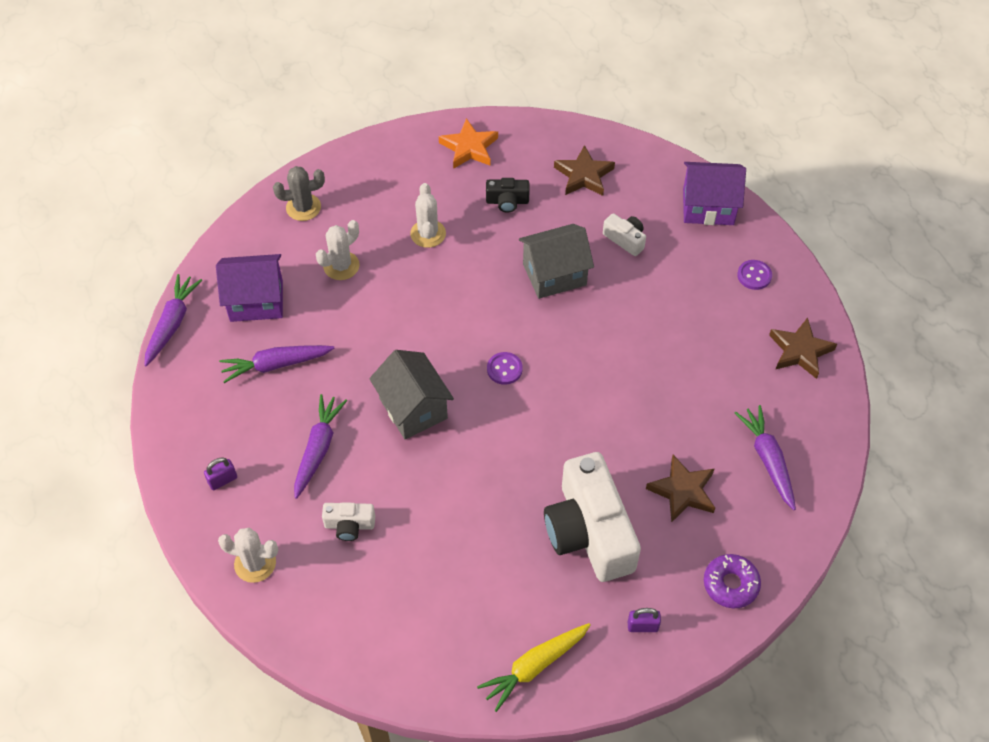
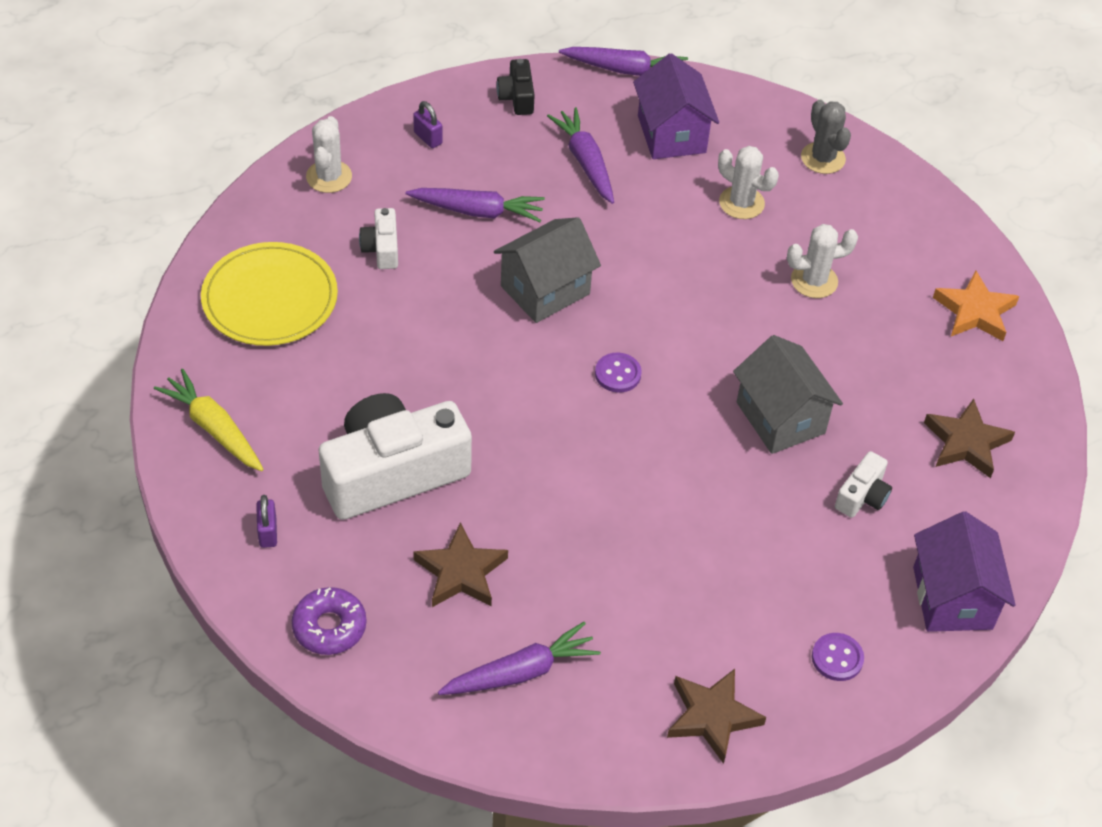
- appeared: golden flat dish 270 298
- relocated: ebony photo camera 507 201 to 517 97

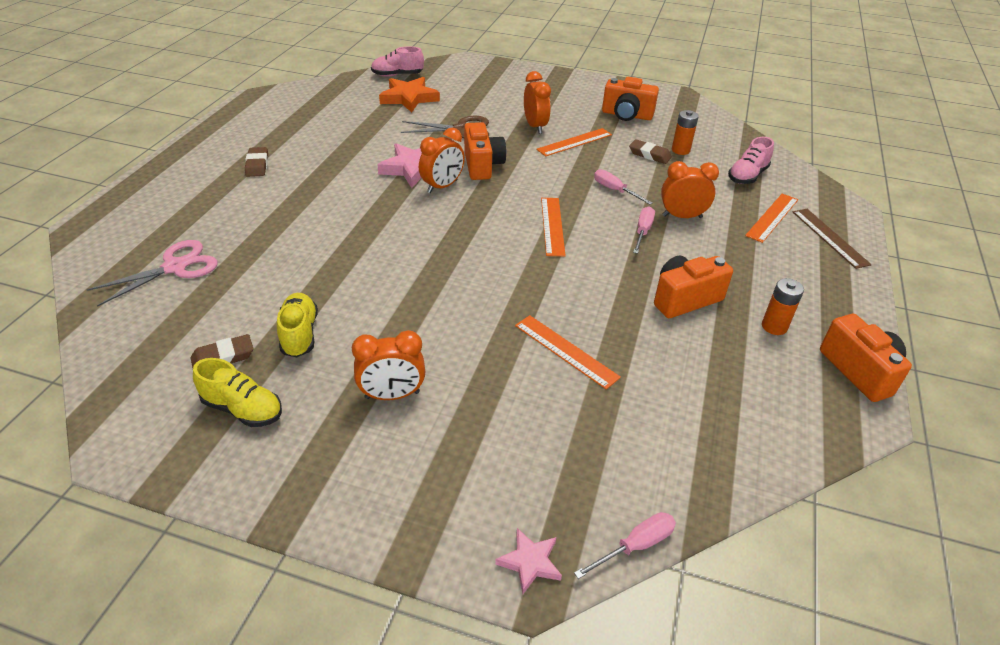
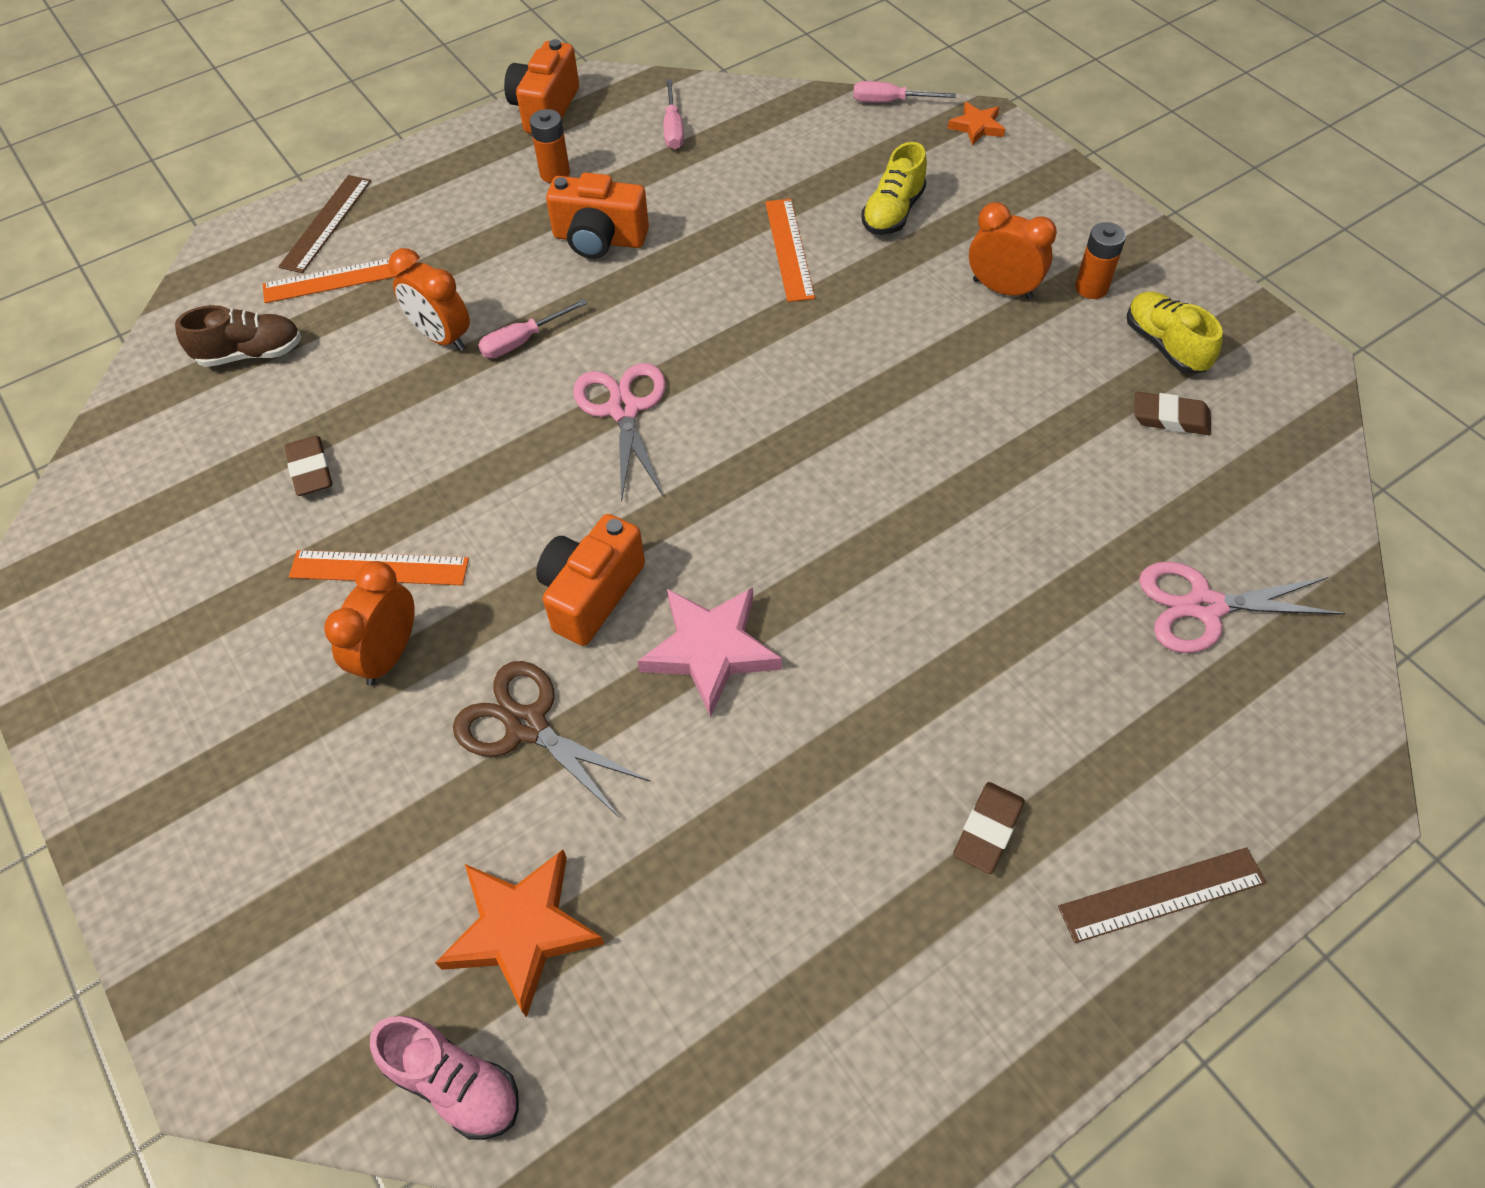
- missing: bright orange bedside clock 442 186
- missing: bright orange photo camera 627 115
- appeared: russet straightedge 1162 895
- relocated: golden shoe 299 334 to 893 212
- relocated: rose-pink hand screwdriver 615 190 to 673 129
- relocated: bright orange battery 680 150 to 1091 288
- exchanged: bright orange straightedge 552 226 to rose-pink shears 623 410
- colour: rose-pink star shape 530 562 to bright orange star shape 976 127
- colour: rose-pink shoe 747 176 to russet shoe 250 353

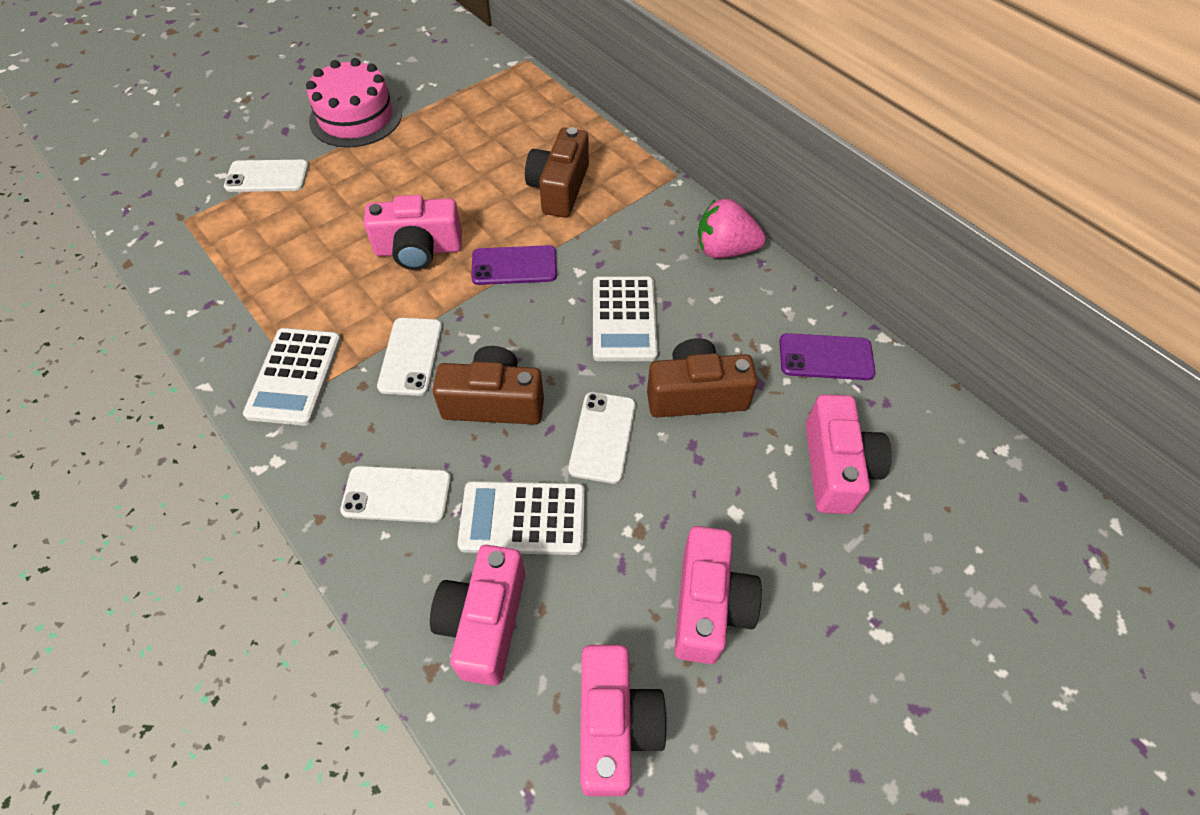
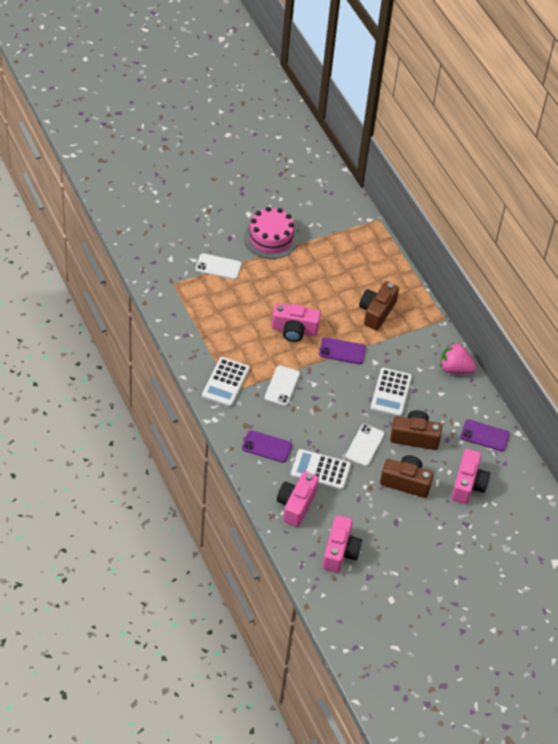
- missing: rose-pink photo camera 708 605
- relocated: russet photo camera 494 402 to 406 482
- colour: white smartphone 397 494 to purple smartphone 267 446

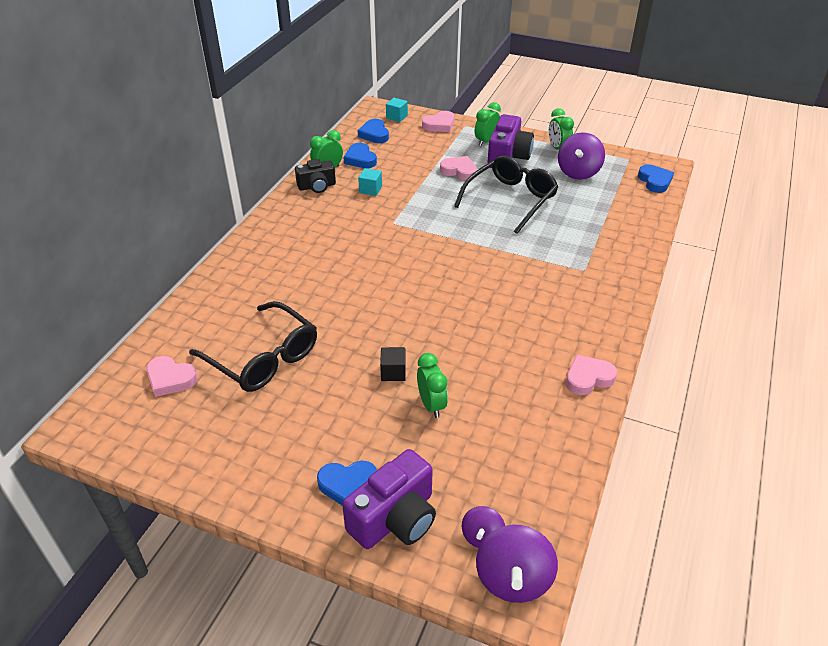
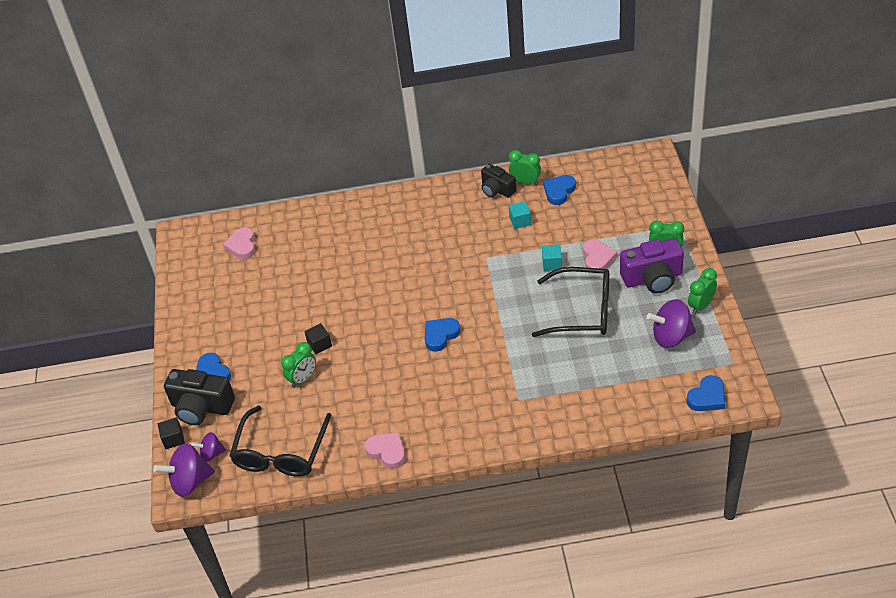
- missing: rose-pink heart 439 125
- appeared: ebony block 173 439
- relocated: ebony spectacles 262 357 to 281 452
- relocated: blue heart 374 134 to 440 335
- relocated: teal block 396 117 to 552 263
- colour: purple photo camera 395 518 to ebony photo camera 201 407

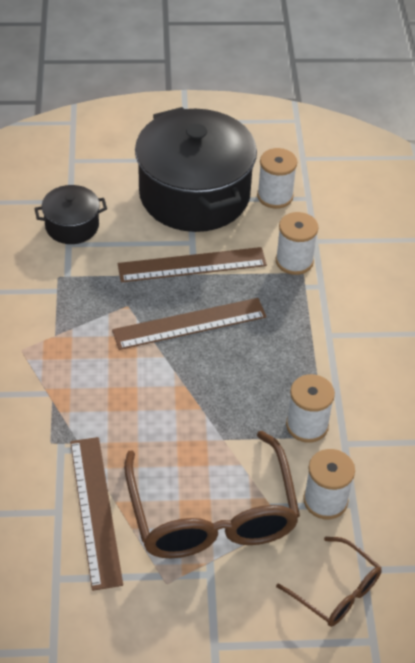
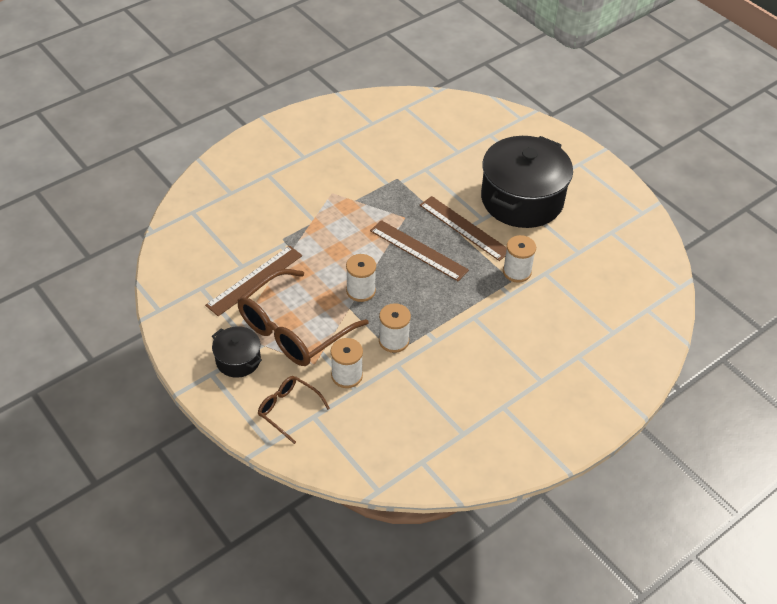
- relocated: ebony stockpot 72 226 to 238 360
- relocated: white bobbin 275 196 to 361 291
- spun: russet spectacles 336 590 = 288 410 120 degrees clockwise

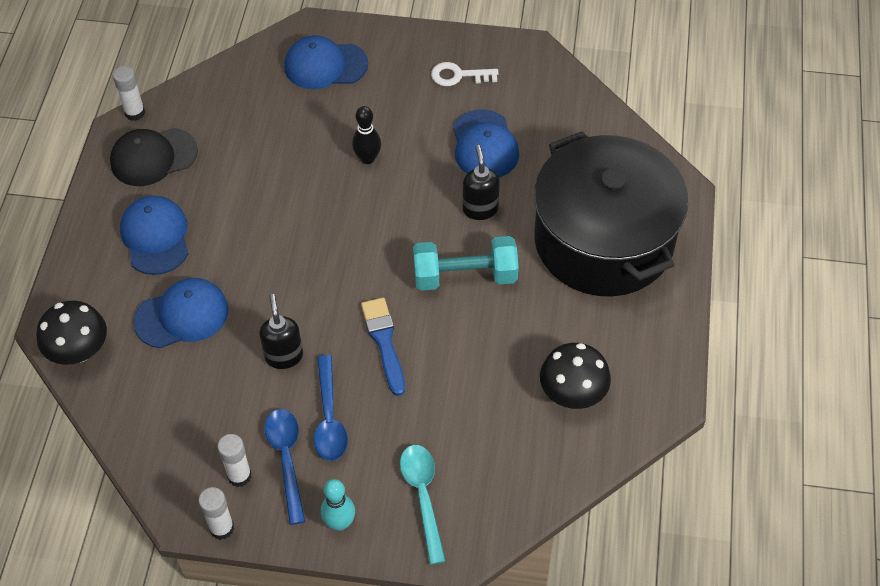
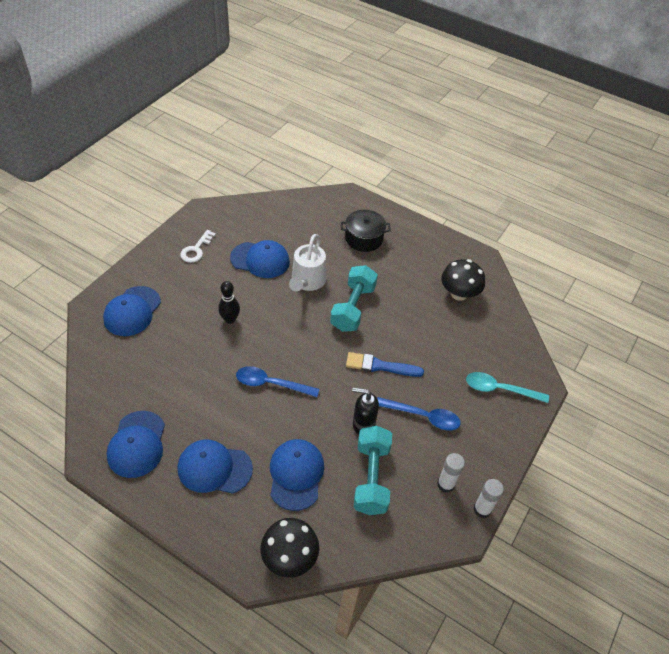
- missing: white glue stick 135 113
- missing: teal skittle 339 523
- appeared: teal dumbbell 371 478
- relocated: blue tablespoon 286 459 to 270 384
- exchanged: ebony soap dispenser 480 209 to white watering pot 307 281
- colour: ebony cap 153 157 to blue cap 137 444
- size: ebony stockpot 603 240 = 364 238 x0.43

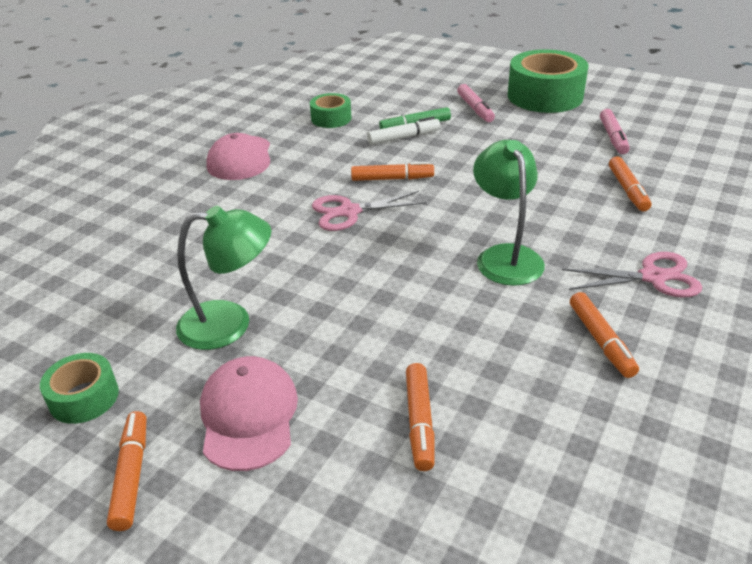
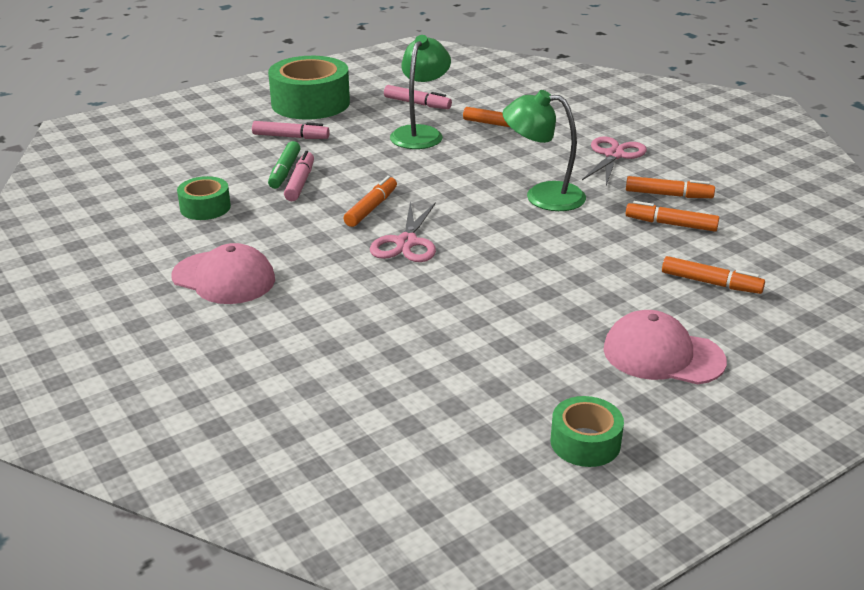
- relocated: bright orange felt pen 131 475 to 671 224
- relocated: leaf-green desk lamp 230 324 to 420 133
- colour: white felt pen 403 137 to rose-pink felt pen 300 183

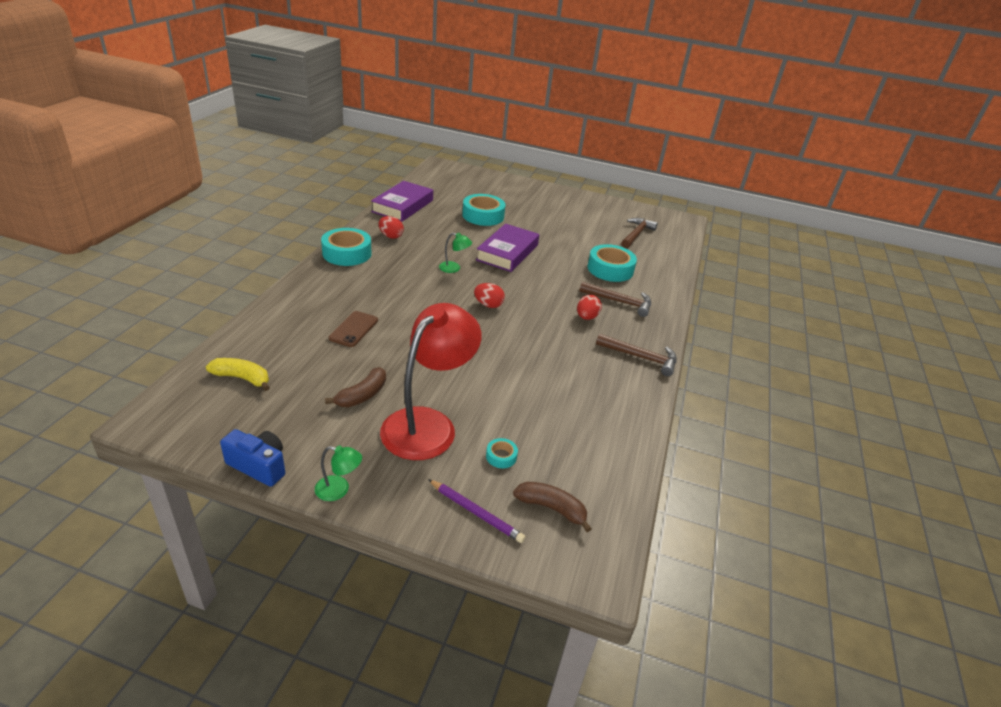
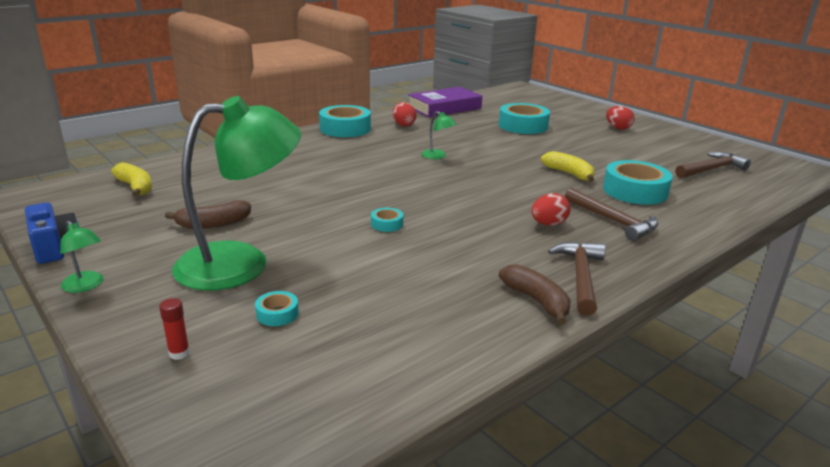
- missing: russet smartphone 353 329
- missing: purple hardcover 507 252
- appeared: teal tape 387 224
- appeared: golden toy banana 569 173
- relocated: red egg 488 305 to 618 128
- relocated: russet toy banana 551 508 to 537 301
- exchanged: purple wooden pencil 476 512 to red glue stick 179 353
- colour: red desk lamp 428 424 to leaf-green desk lamp 241 262
- spun: russet hammer 640 357 = 580 277 135 degrees counterclockwise

